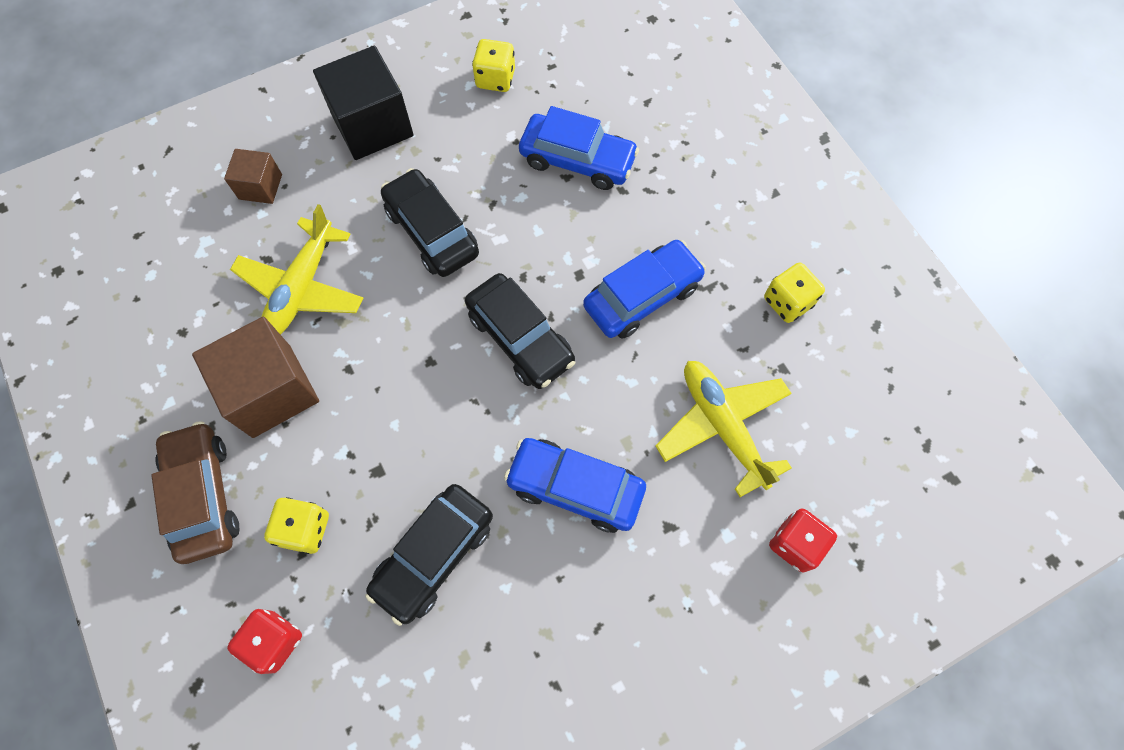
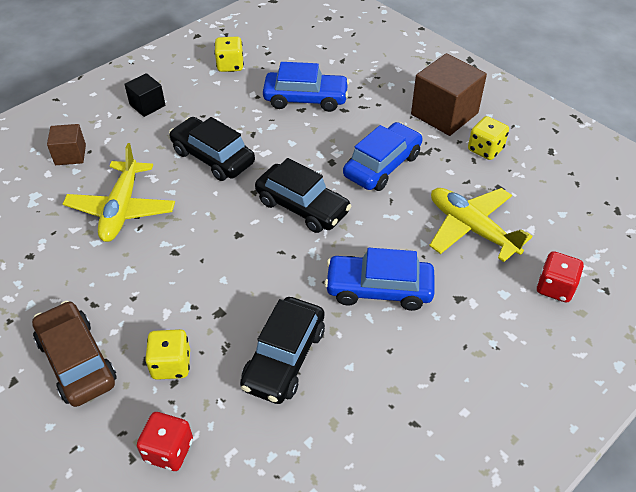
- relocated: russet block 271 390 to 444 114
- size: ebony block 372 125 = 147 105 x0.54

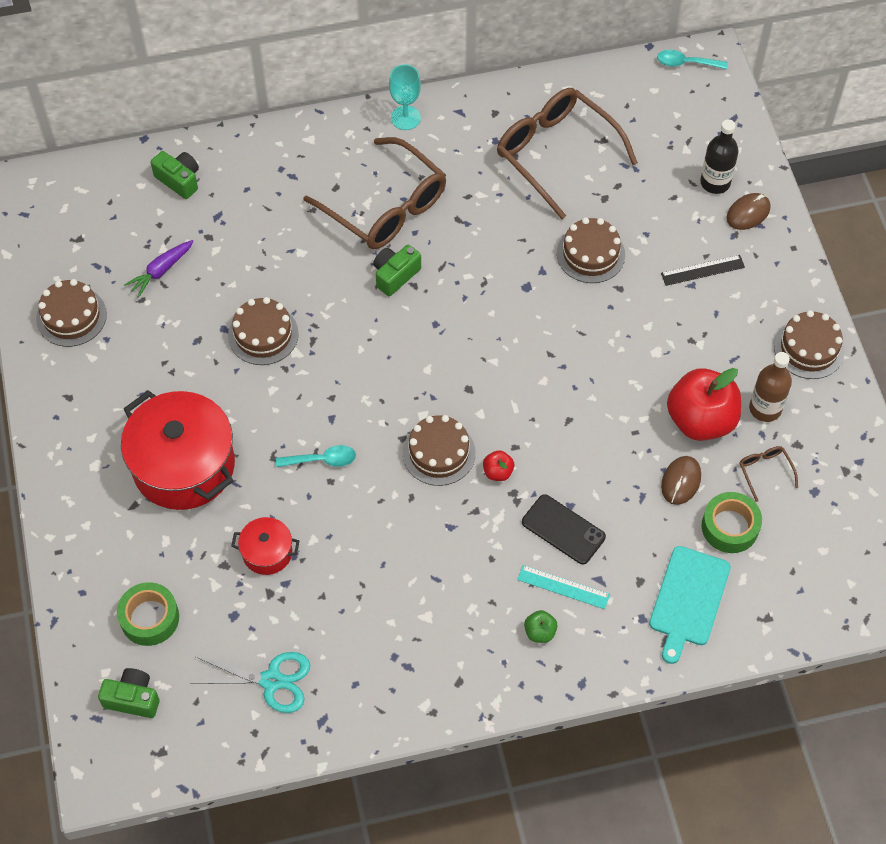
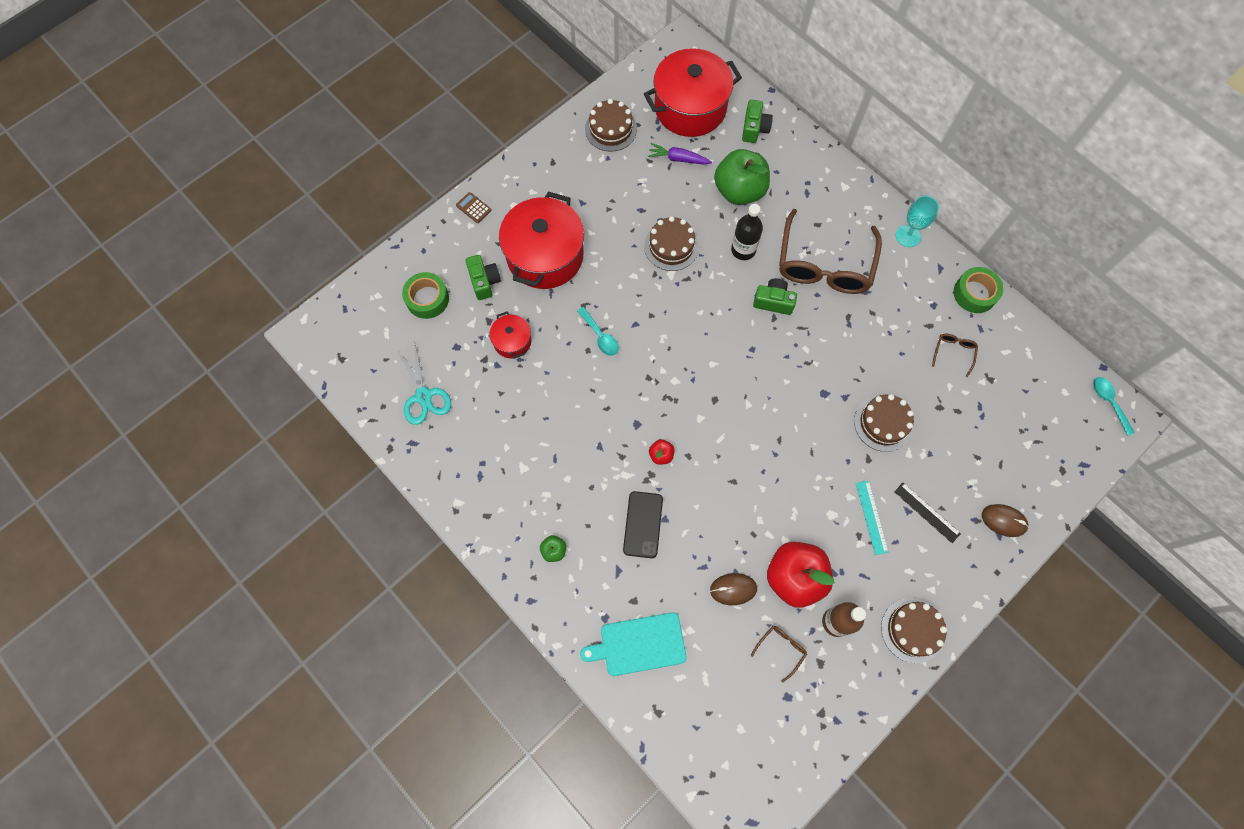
- missing: russet layer cake 439 453
- appeared: russet calculator 473 208
- appeared: red stockpot 690 108
- appeared: leaf-green apple fruit 739 191
- relocated: leaf-green photo camera 133 699 to 484 281
- relocated: teal straightedge 563 587 to 871 517
- relocated: ebony bottle 715 182 to 743 250
- relocated: leaf-green tape 730 527 to 974 293
- size: russet spectacles 556 154 = 953 353 x0.40

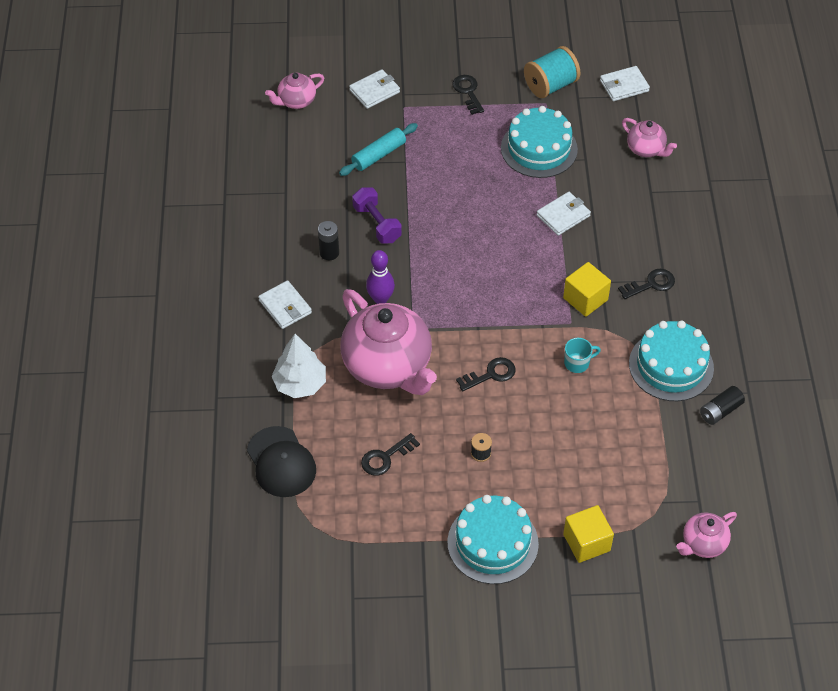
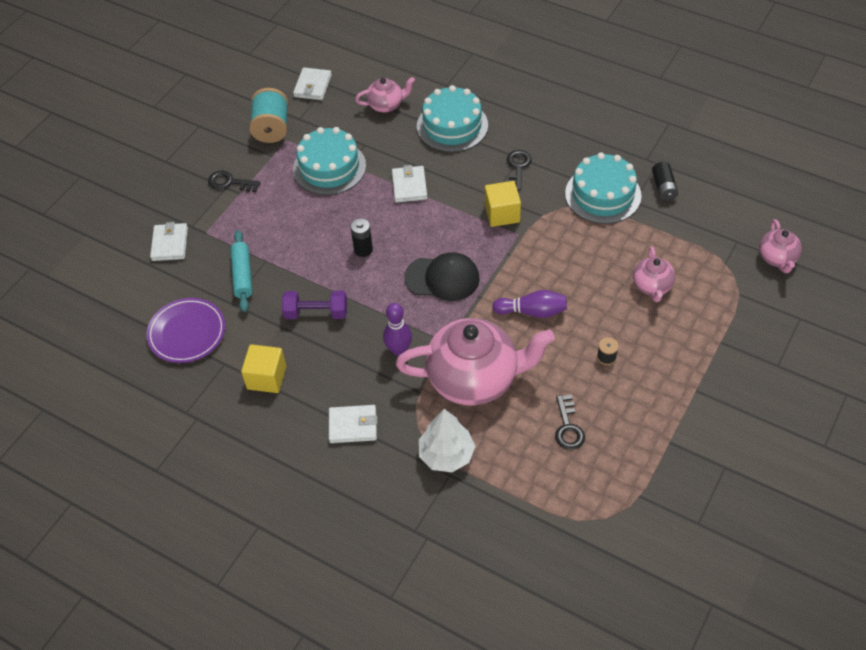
- missing: teal tea mug 577 363
- appeared: purple flat dish 187 333
- relocated: ebony cap 281 462 to 442 278
- relocated: rose-pink china teapot 296 101 to 652 286
- relocated: ebony battery 329 253 to 363 249
- relocated: teal layer cake 492 543 to 452 126
- relocated: golden block 586 542 to 266 377
- exchanged: ebony latchkey 490 374 to purple skittle 532 311

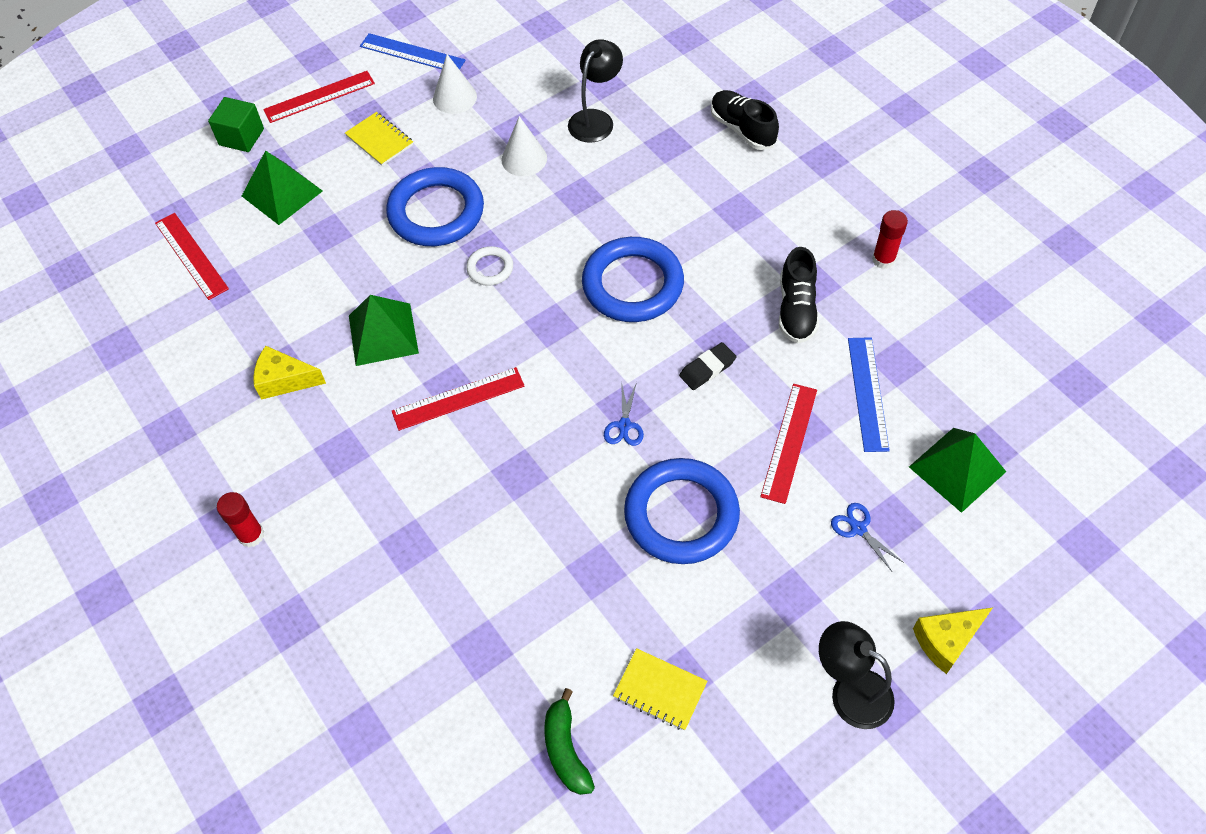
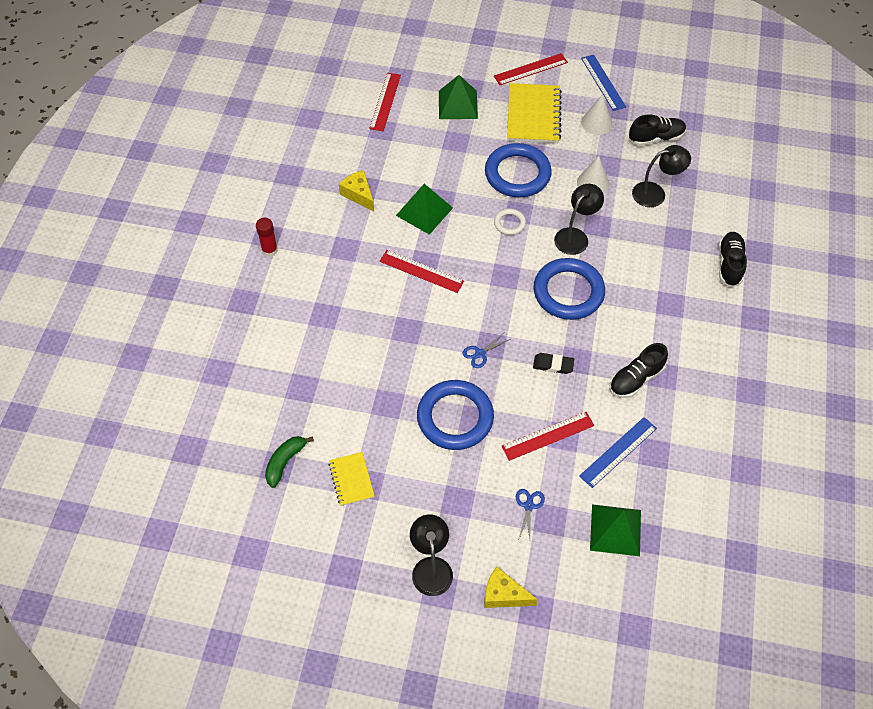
- missing: leaf-green block 241 137
- missing: red glue stick 883 260
- appeared: ebony desk lamp 575 236
- appeared: ebony shoe 656 138
- spun: red straightedge 319 97 = 530 69 45 degrees counterclockwise
- size: golden notepad 379 140 = 533 115 x1.81

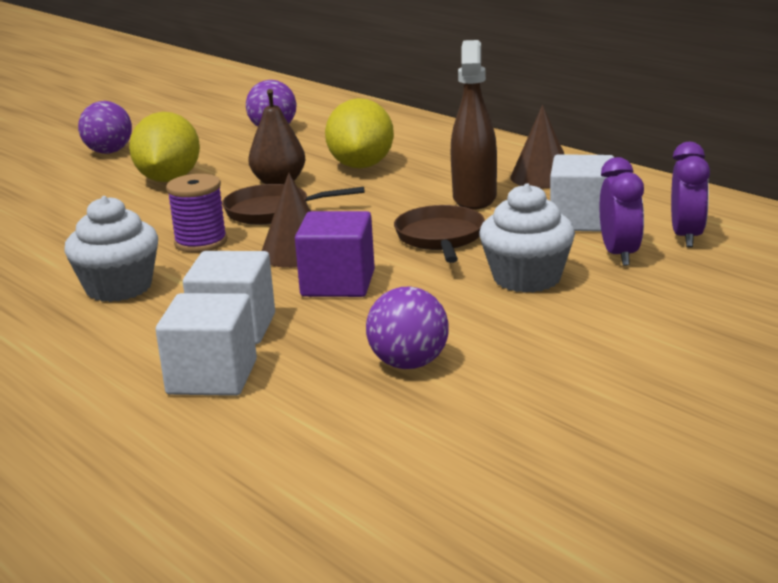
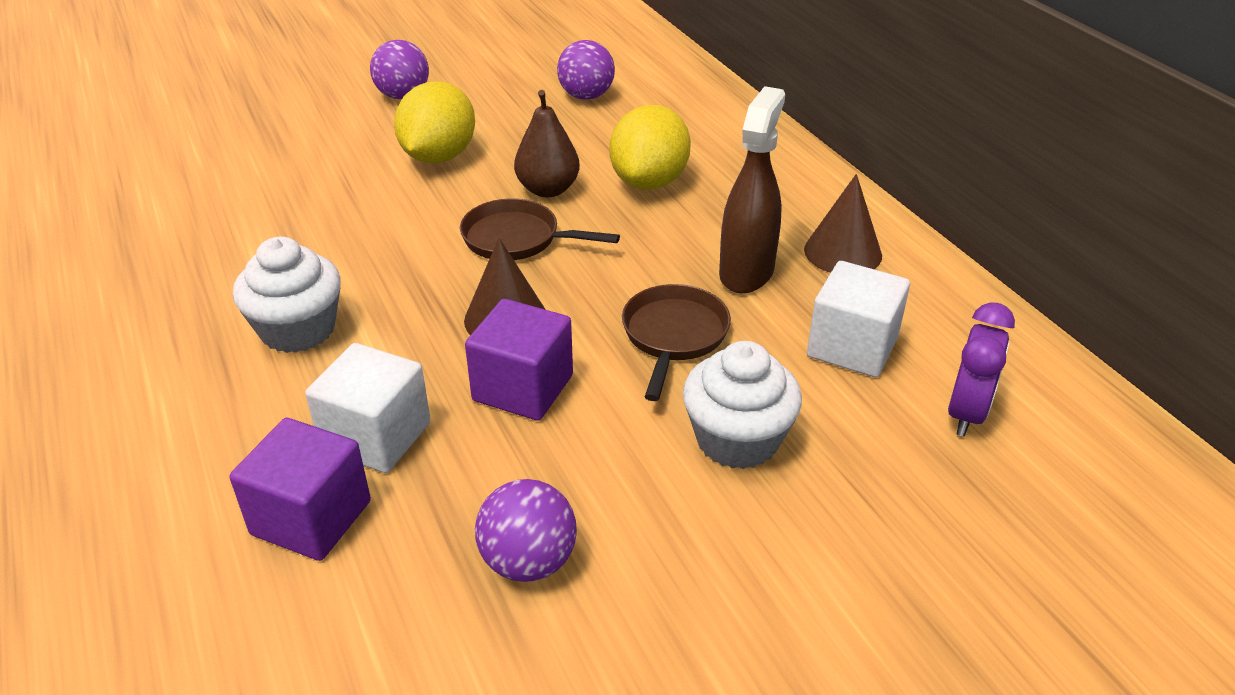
- missing: purple bobbin 201 242
- missing: purple bedside clock 619 255
- colour: white block 212 377 to purple block 311 518

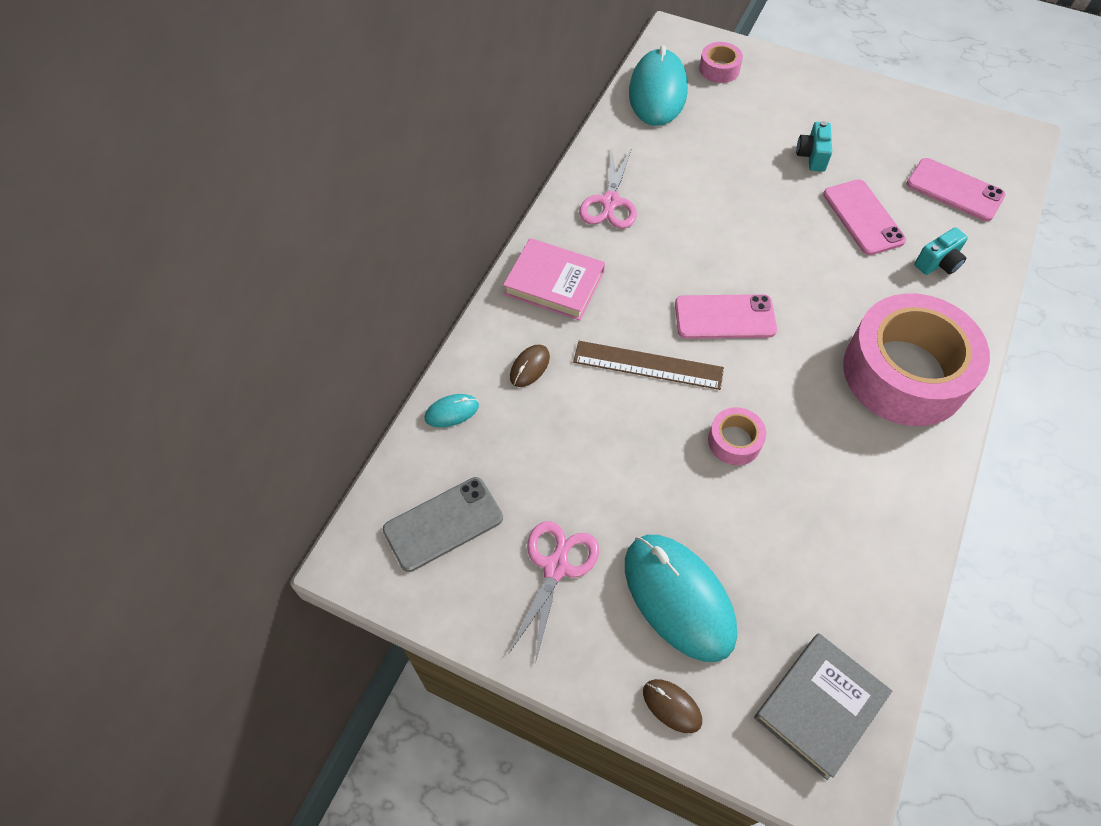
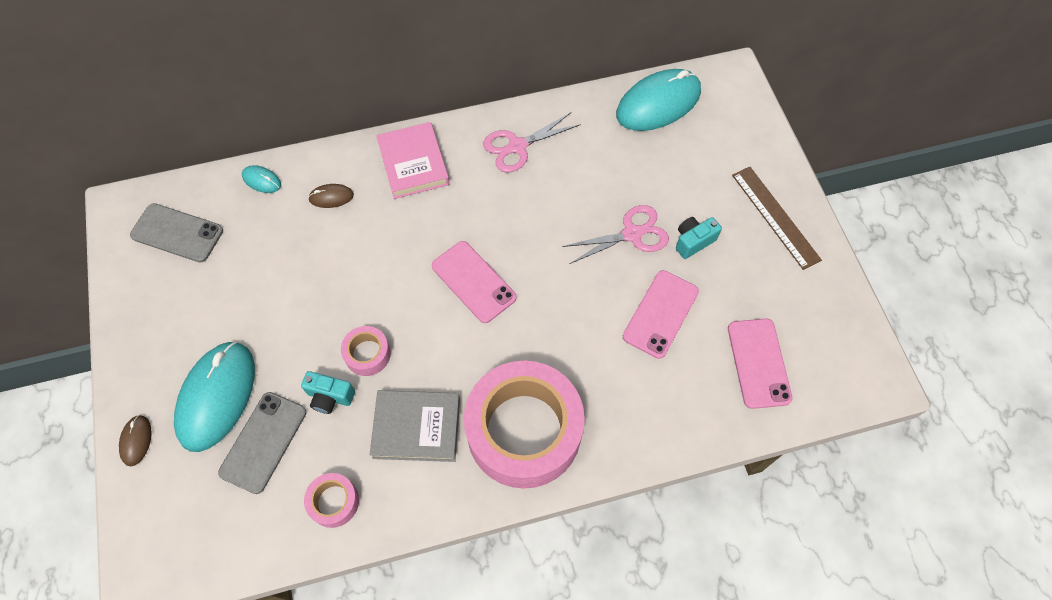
- appeared: ash-grey smartphone 263 442
- relocated: rose-pink shears 555 567 to 631 234
- relocated: russet straightedge 648 365 to 775 217
- relocated: rose-pink tape 719 69 to 334 502
- relocated: ash-grey hardcover 820 706 to 416 427
- relocated: teal photo camera 938 263 to 330 397

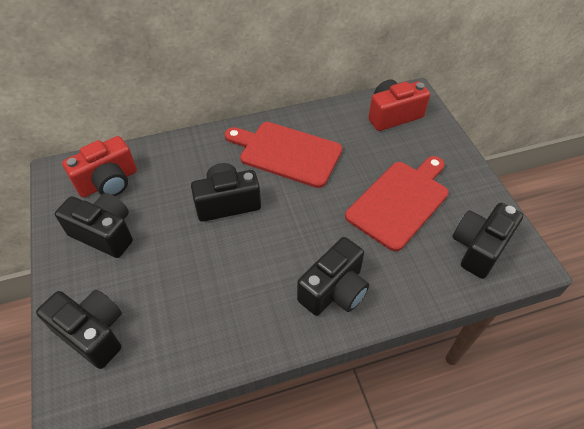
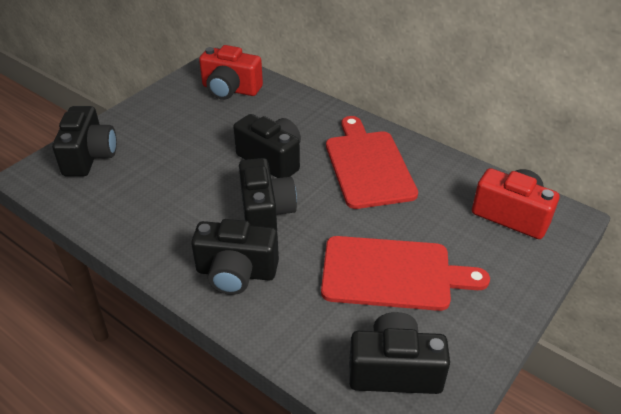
- relocated: ebony photo camera 104 233 to 266 213

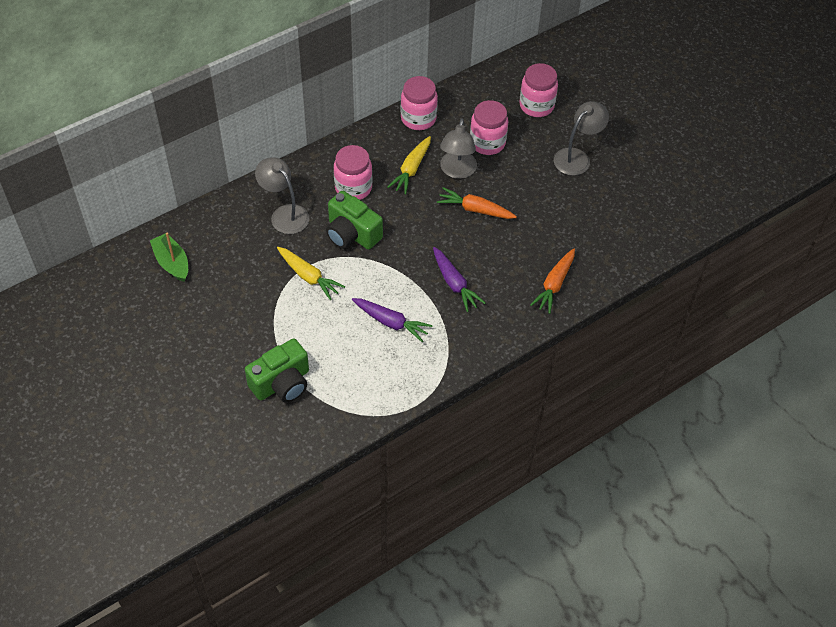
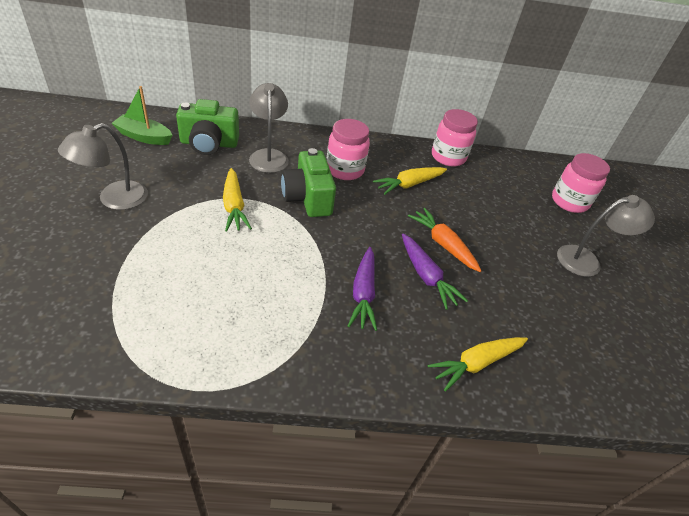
- missing: rose-pink preserve jar 487 143
- relocated: leaf-green photo camera 282 383 to 209 144
- relocated: purple root vegetable 391 322 to 426 276
- relocated: ash-grey desk lamp 457 171 to 114 199
- colour: bright orange root vegetable 554 284 to golden root vegetable 476 363
- spun: leaf-green sailboat 172 263 = 144 137 75 degrees counterclockwise

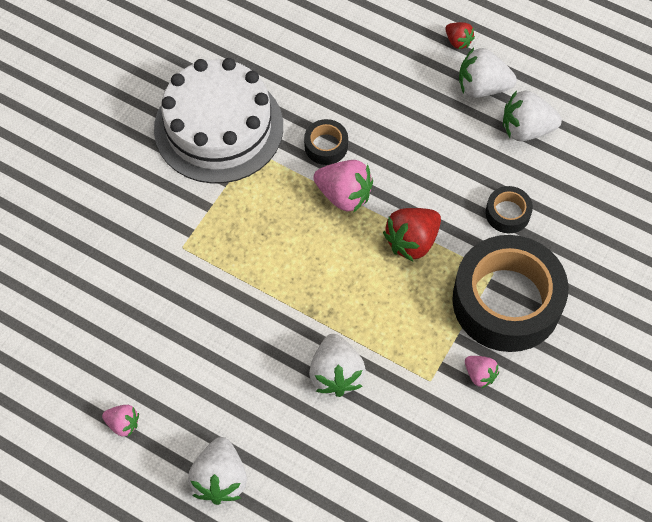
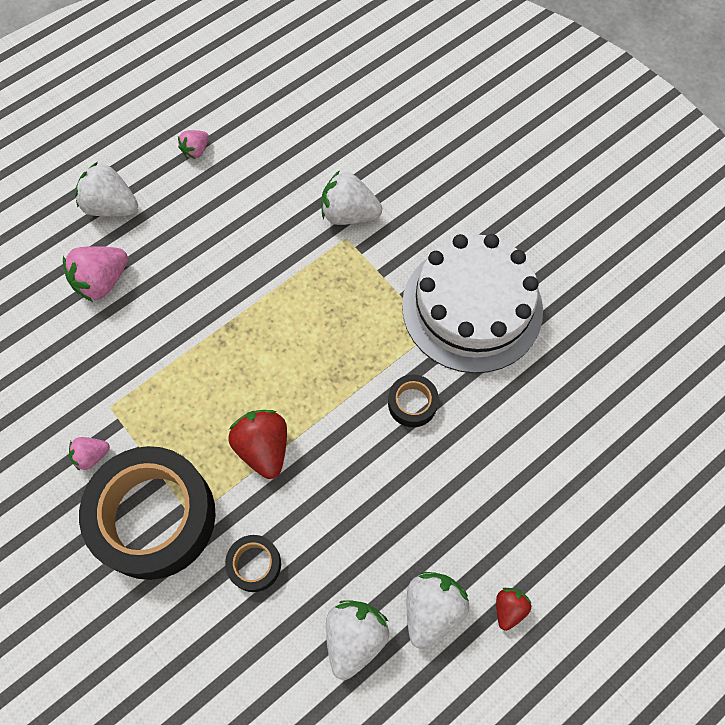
- relocated: white toy strawberry 336 374 to 349 214
- relocated: rose-pink toy strawberry 344 195 to 102 281
- spun: red toy strawberry 458 41 = 509 608 135 degrees clockwise

